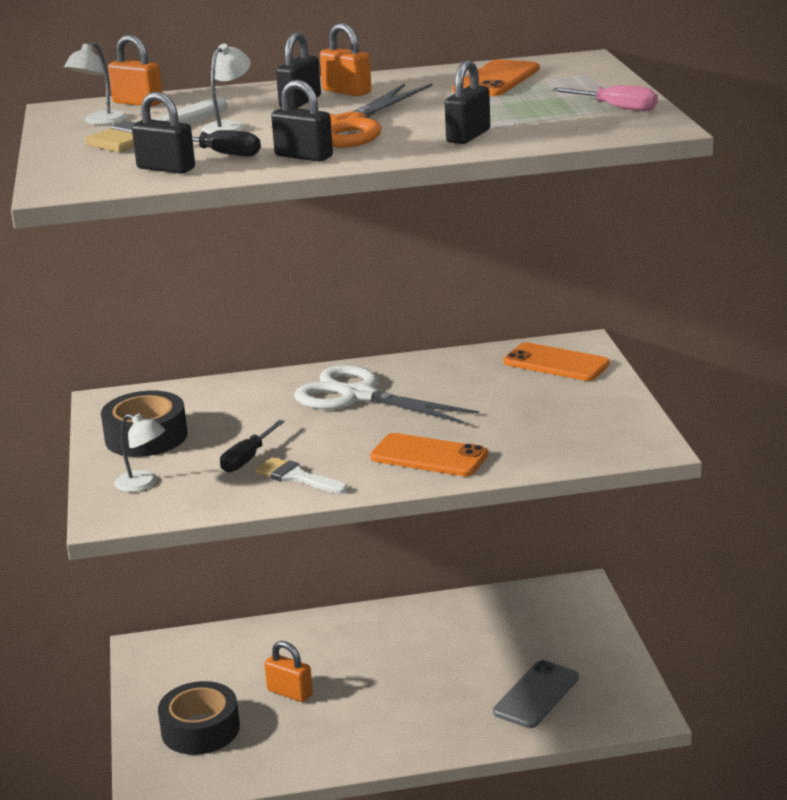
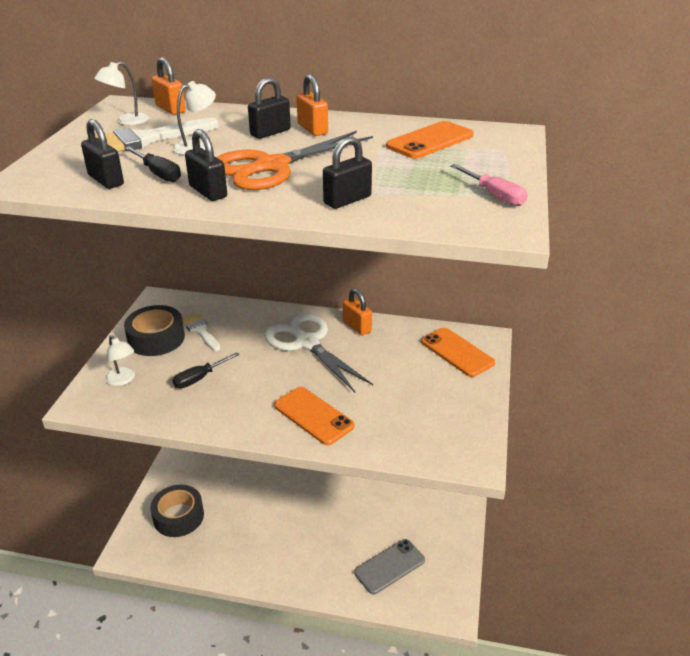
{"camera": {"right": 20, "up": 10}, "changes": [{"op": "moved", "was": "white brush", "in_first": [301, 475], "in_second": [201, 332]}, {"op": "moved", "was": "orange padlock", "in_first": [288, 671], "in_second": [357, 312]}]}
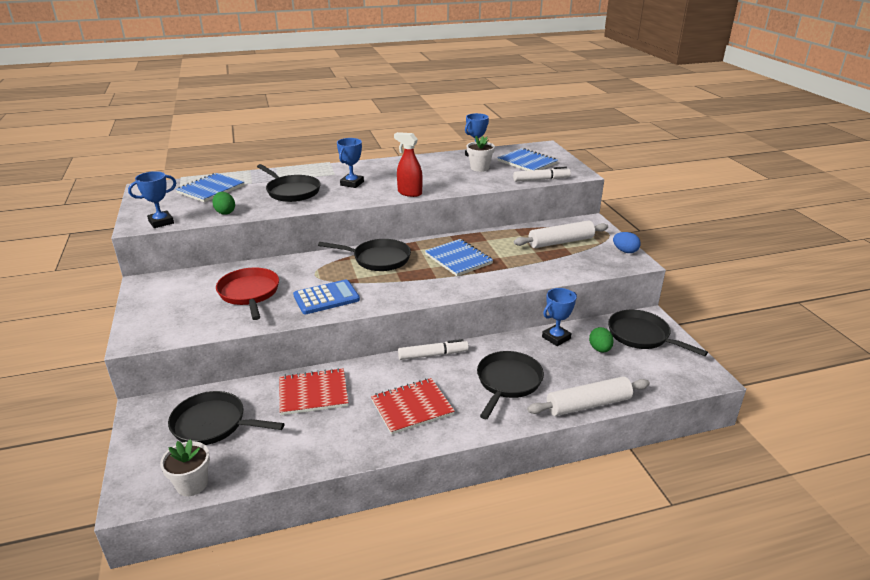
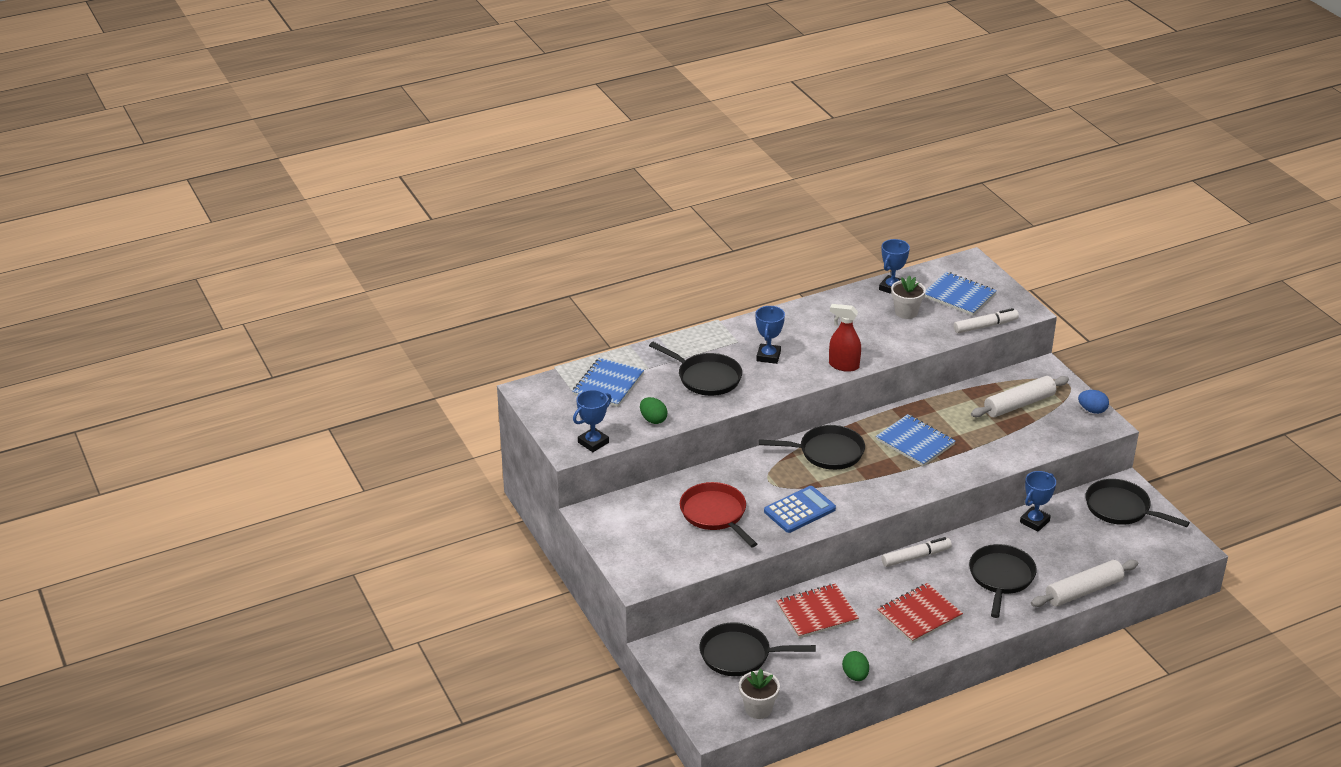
{"camera": {"right": -10, "up": 5}, "changes": [{"op": "moved", "was": "green egg", "in_first": [601, 339], "in_second": [855, 666]}]}
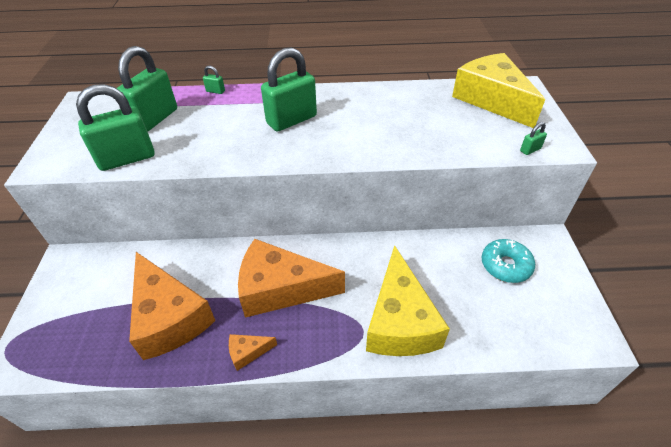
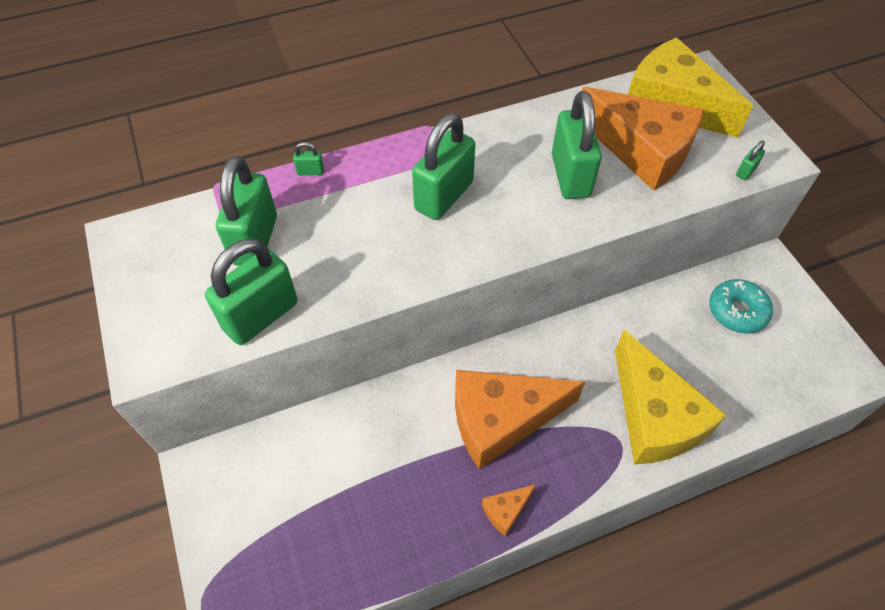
{"camera": {"right": -20, "up": 10}, "changes": [{"op": "moved", "was": "orange cheese", "in_first": [172, 306], "in_second": [643, 139]}, {"op": "added", "now": "green padlock", "in_second": [577, 145]}]}
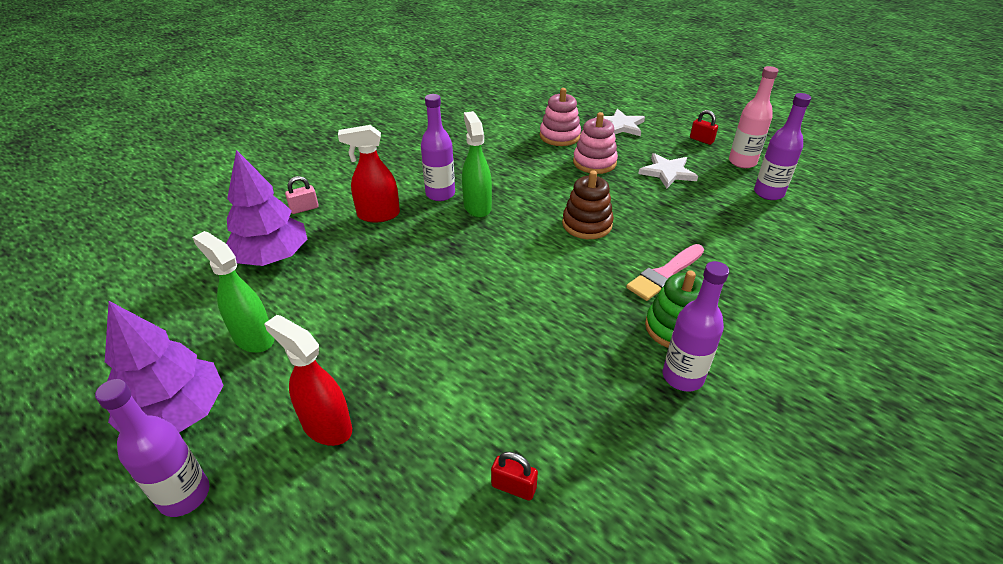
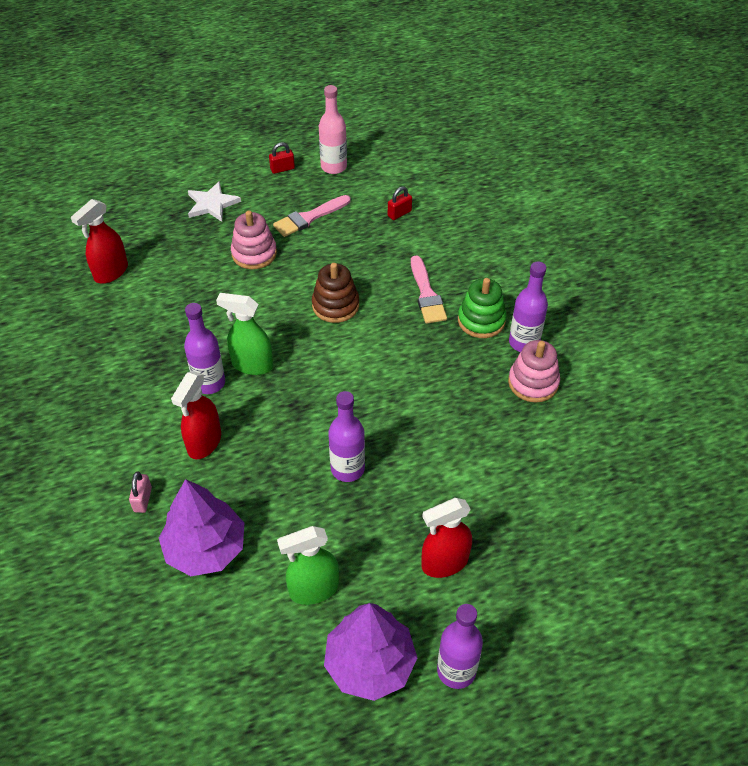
{"camera": {"right": -60, "up": 10}, "changes": [{"op": "moved", "was": "pink stacking toy", "in_first": [560, 117], "in_second": [534, 371]}, {"op": "moved", "was": "purple bottle", "in_first": [782, 146], "in_second": [346, 436]}, {"op": "replaced", "was": "white star", "now": "pink brush", "in_first": [668, 171], "in_second": [312, 216]}, {"op": "moved", "was": "red padlock", "in_first": [514, 476], "in_second": [400, 203]}, {"op": "added", "now": "red spray bottle", "in_second": [99, 241]}]}
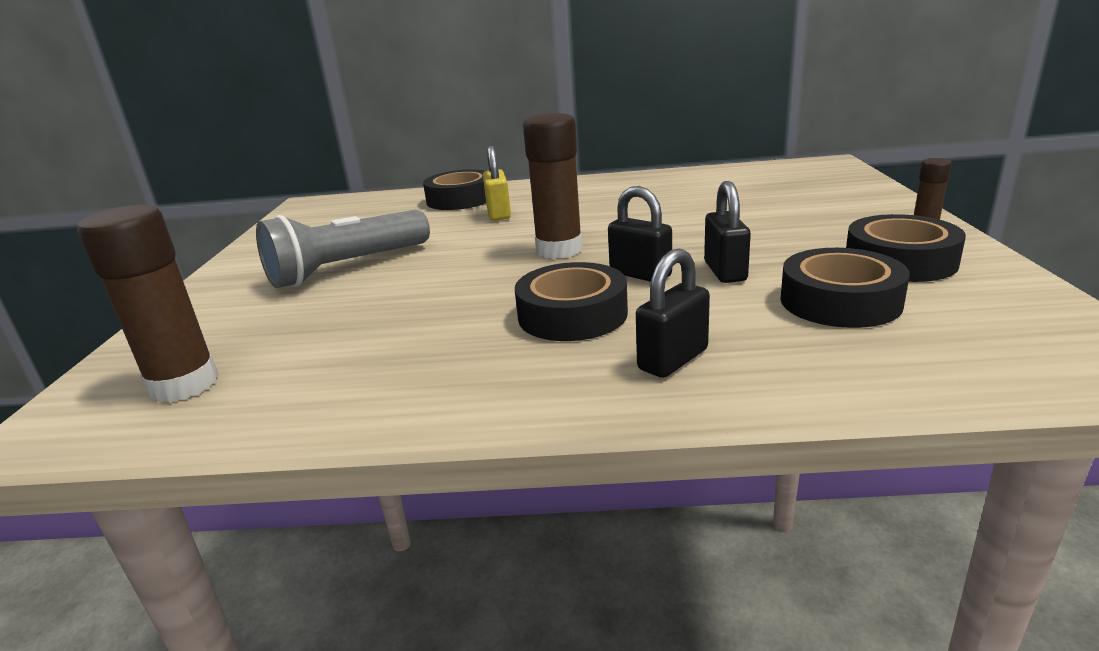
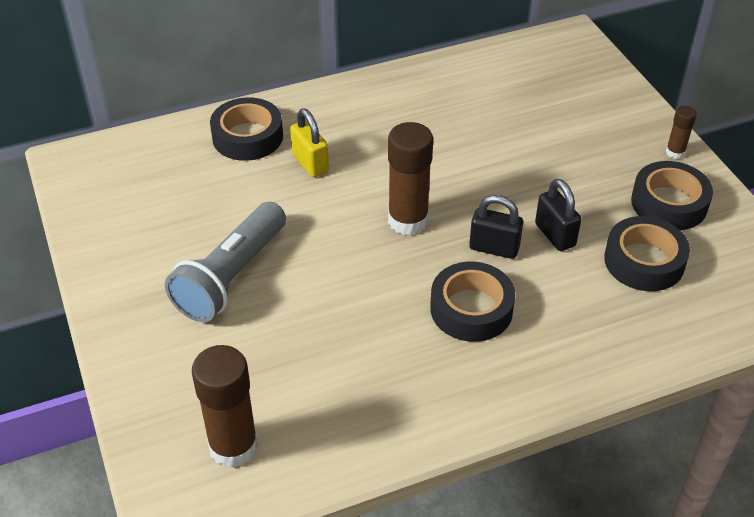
{"camera": {"right": -25, "up": 20}, "changes": [{"op": "removed", "was": "black padlock", "in_first": [673, 313]}]}
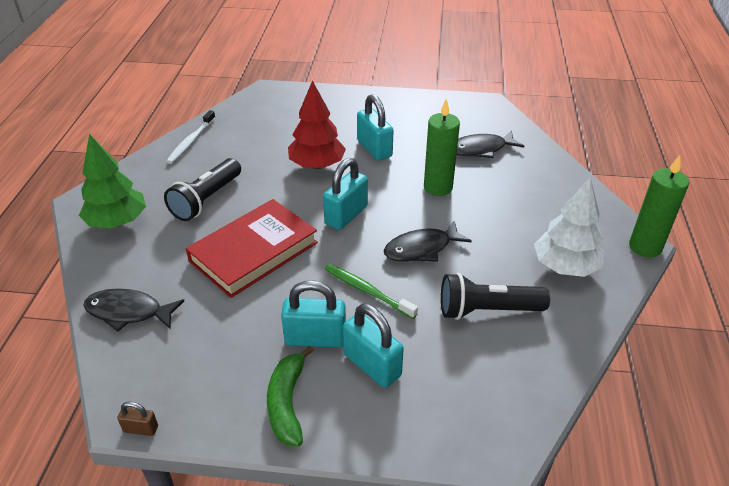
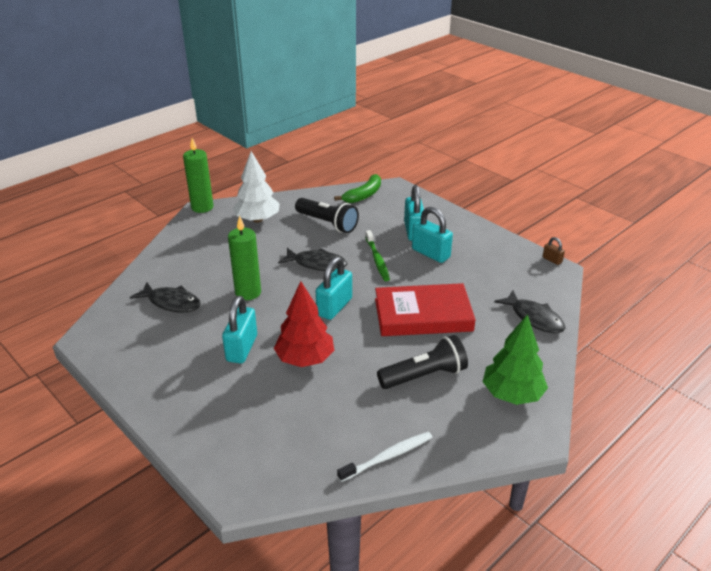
{"camera": {"right": -140, "up": -5}, "changes": [{"op": "turned", "was": "turquoise padlock", "in_first": [345, 194], "in_second": [334, 288], "clockwise": -45}, {"op": "moved", "was": "green banana", "in_first": [290, 396], "in_second": [357, 188]}]}
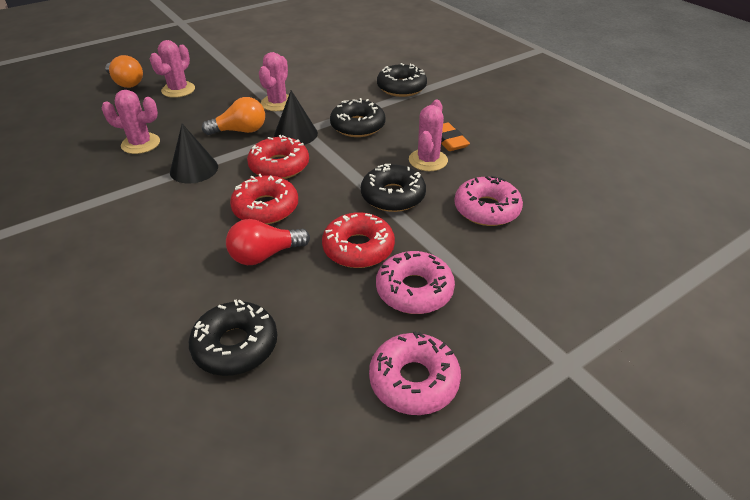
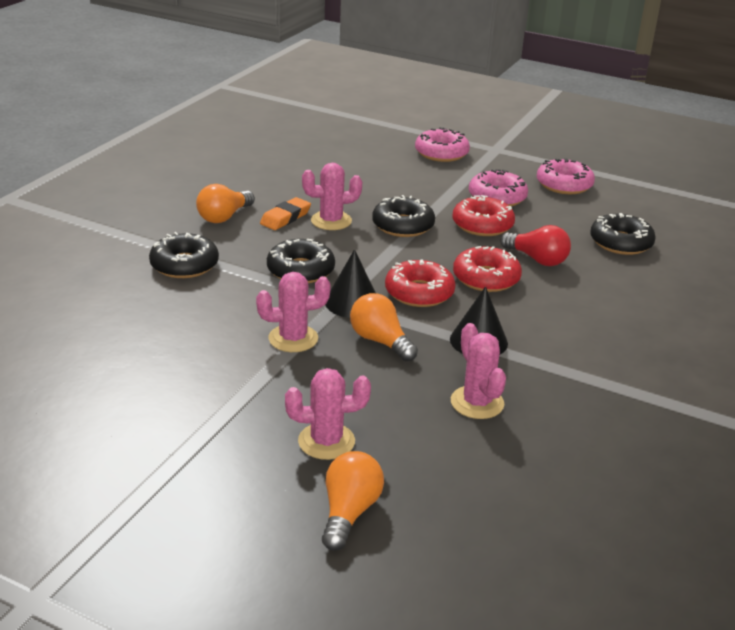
{"camera": {"right": -120, "up": -10}, "changes": [{"op": "moved", "was": "pink donut", "in_first": [488, 201], "in_second": [442, 144]}, {"op": "added", "now": "orange light bulb", "in_second": [225, 203]}]}
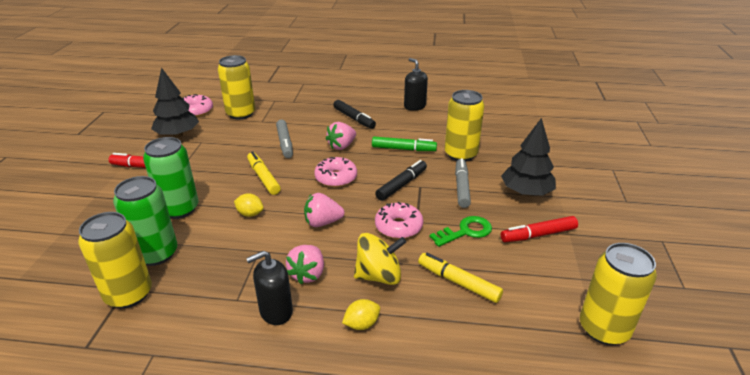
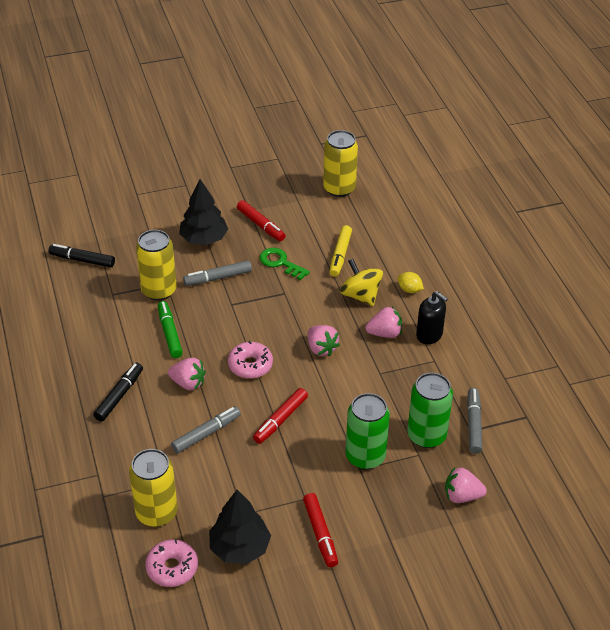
{"camera": {"right": -115, "up": 10}, "changes": [{"op": "removed", "was": "black soap dispenser", "in_first": [416, 84]}, {"op": "recoloured", "was": "yellow marker", "now": "red marker", "in_first": [264, 173], "in_second": [280, 416]}, {"op": "moved", "was": "black marker", "in_first": [401, 180], "in_second": [81, 255]}, {"op": "removed", "was": "yellow lemon", "in_first": [249, 205]}, {"op": "removed", "was": "pink donut", "in_first": [399, 220]}, {"op": "replaced", "was": "yellow can", "now": "grey marker", "in_first": [115, 260], "in_second": [475, 421]}, {"op": "added", "now": "pink strawberry", "in_second": [466, 485]}]}
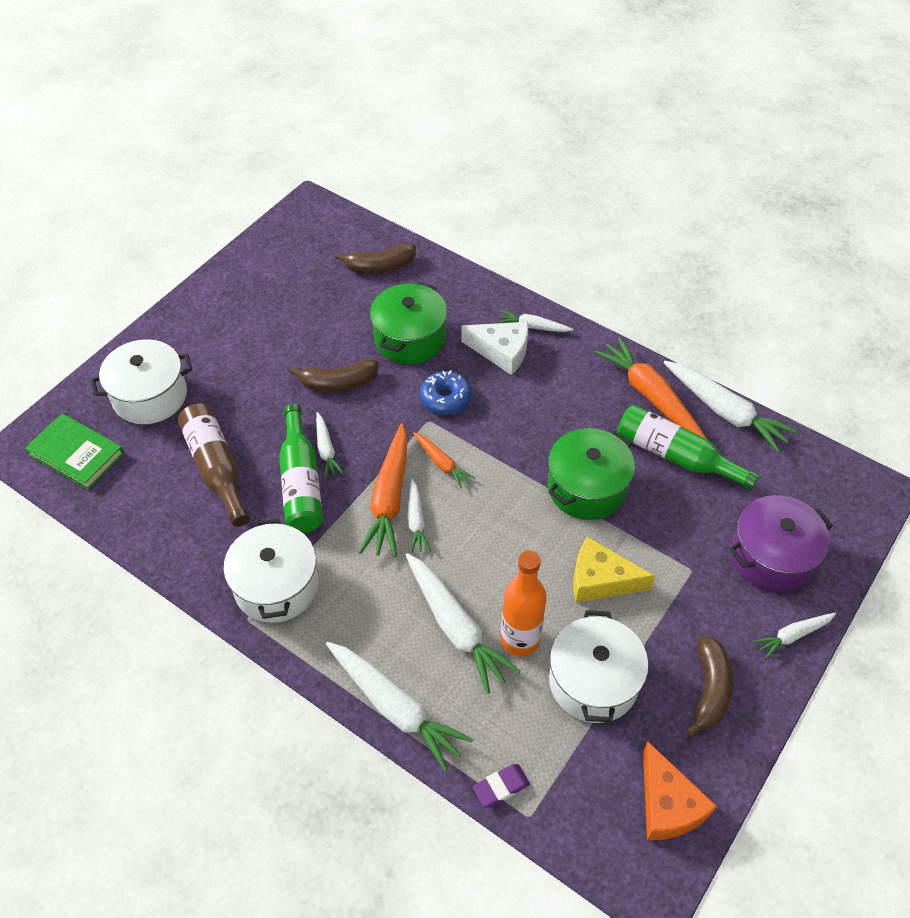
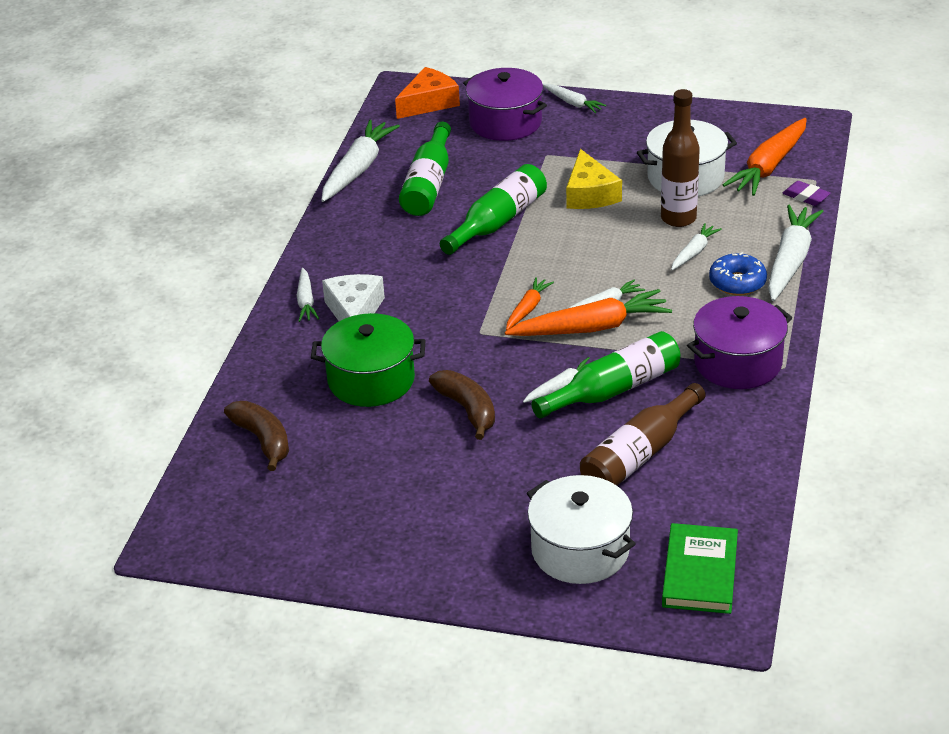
{"camera": {"right": -110, "up": -15}, "changes": [{"op": "moved", "was": "orange carrot", "in_first": [650, 387], "in_second": [765, 157]}, {"op": "moved", "was": "blue donut", "in_first": [445, 392], "in_second": [738, 273]}, {"op": "replaced", "was": "green pot", "now": "green bottle", "in_first": [591, 474], "in_second": [493, 209]}, {"op": "recoloured", "was": "white pot", "now": "purple pot", "in_first": [270, 570], "in_second": [739, 342]}, {"op": "recoloured", "was": "orange bottle", "now": "brown bottle", "in_first": [524, 603], "in_second": [680, 158]}, {"op": "resized", "was": "white carrot", "in_first": [463, 623], "in_second": [696, 246], "ratio": 0.54}, {"op": "removed", "was": "brown banana", "in_first": [709, 686]}, {"op": "moved", "was": "orange cheese", "in_first": [680, 791], "in_second": [427, 93]}]}
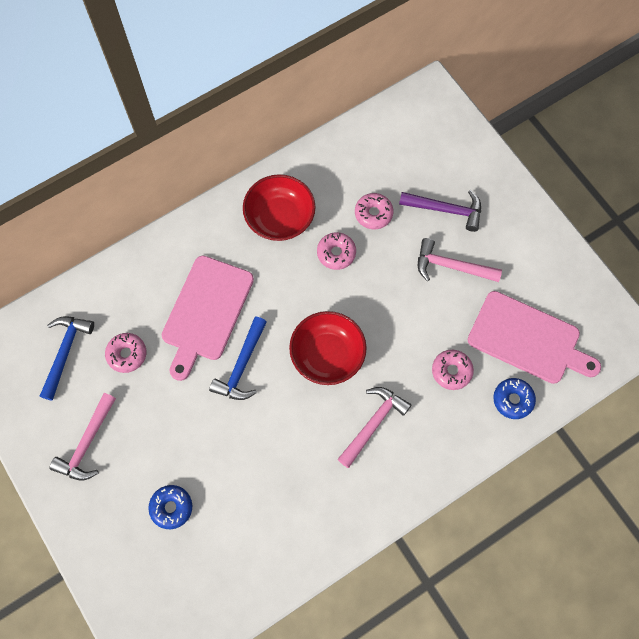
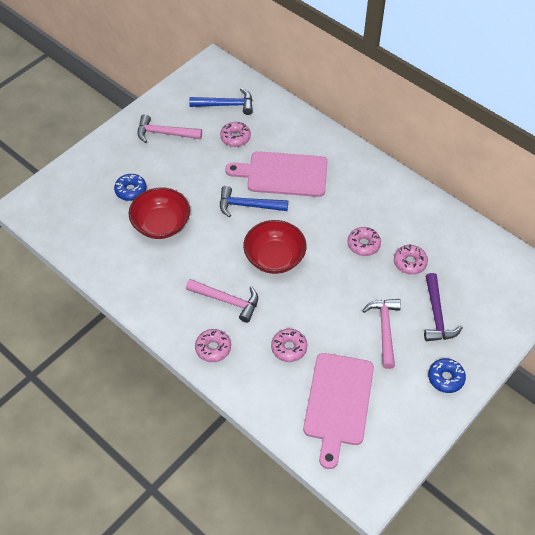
{"camera": {"right": 75, "up": -15}, "changes": [{"op": "moved", "was": "red bowl", "in_first": [279, 207], "in_second": [159, 213]}, {"op": "moved", "was": "blue donut", "in_first": [514, 398], "in_second": [447, 375]}, {"op": "added", "now": "pink donut", "in_second": [213, 345]}]}
